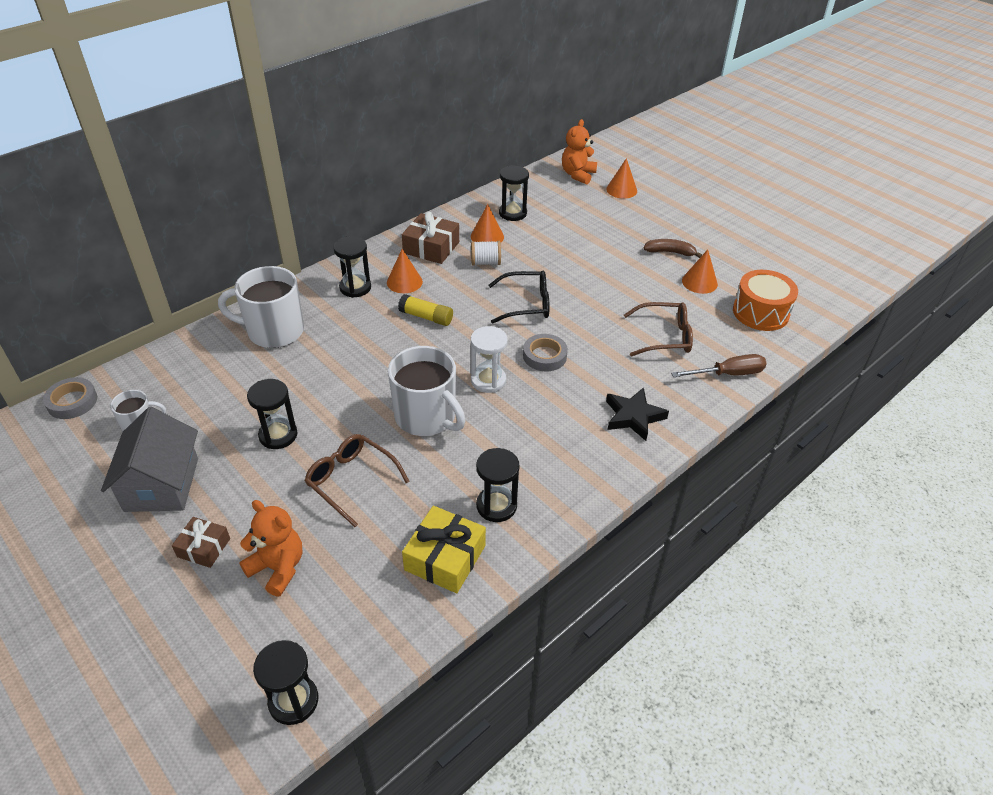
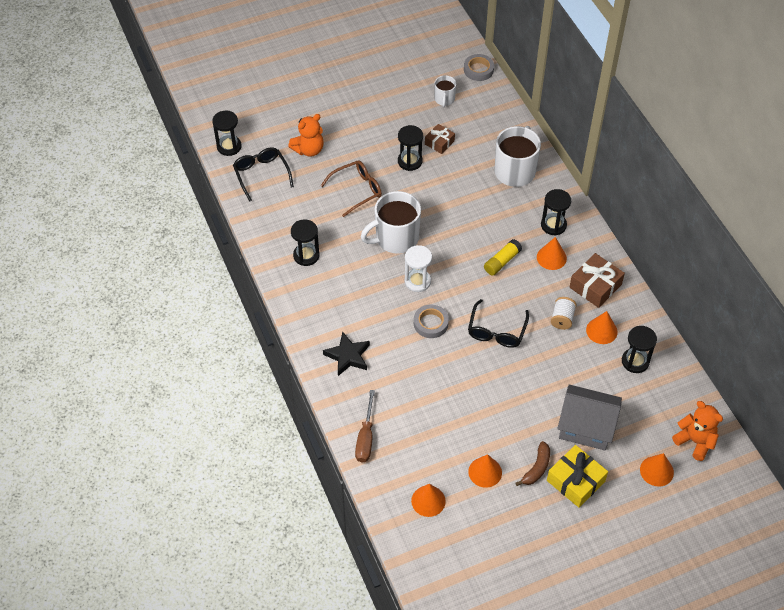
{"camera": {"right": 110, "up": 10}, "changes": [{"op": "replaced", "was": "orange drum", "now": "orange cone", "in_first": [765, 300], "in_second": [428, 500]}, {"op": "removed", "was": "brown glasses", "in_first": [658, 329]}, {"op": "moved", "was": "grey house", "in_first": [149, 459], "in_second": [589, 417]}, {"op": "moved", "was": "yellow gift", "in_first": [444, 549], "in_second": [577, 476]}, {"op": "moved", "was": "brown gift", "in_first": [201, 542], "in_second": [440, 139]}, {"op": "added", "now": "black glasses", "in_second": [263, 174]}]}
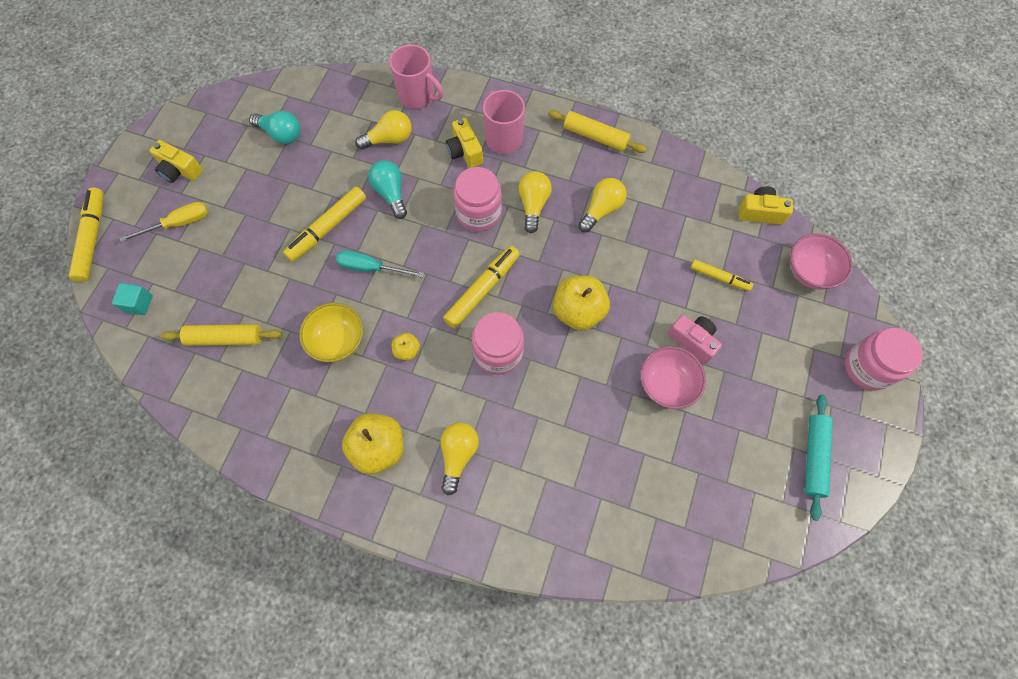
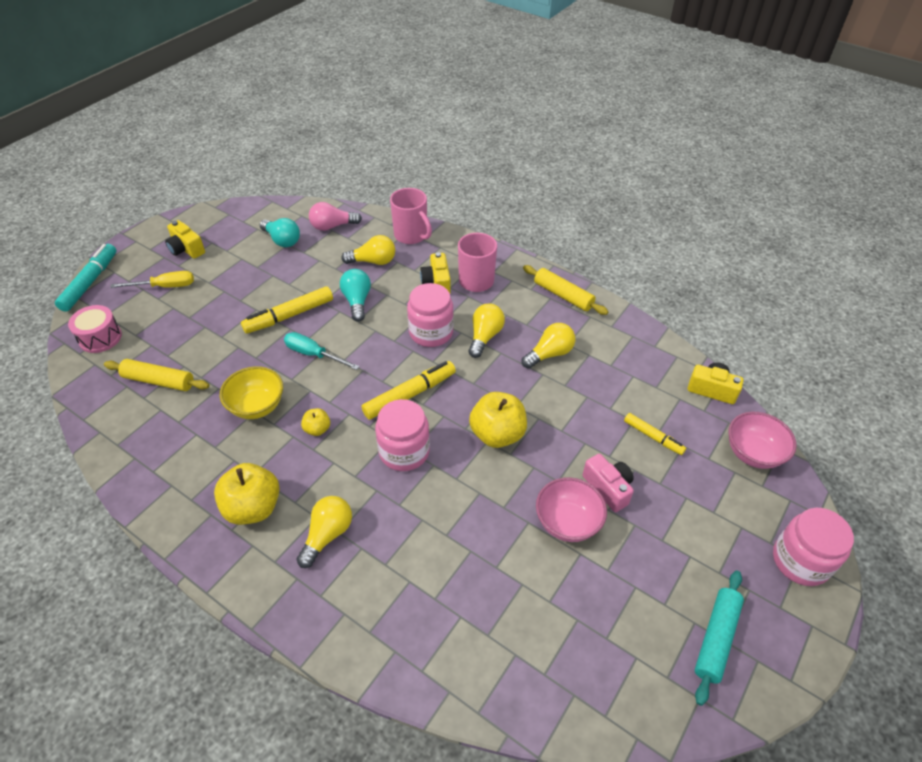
{"camera": {"right": 15, "up": -20}, "changes": [{"op": "recoloured", "was": "yellow marker", "now": "turquoise marker", "in_first": [86, 235], "in_second": [86, 278]}, {"op": "replaced", "was": "turquoise cube", "now": "pink drum", "in_first": [132, 299], "in_second": [95, 329]}, {"op": "added", "now": "pink light bulb", "in_second": [335, 216]}]}
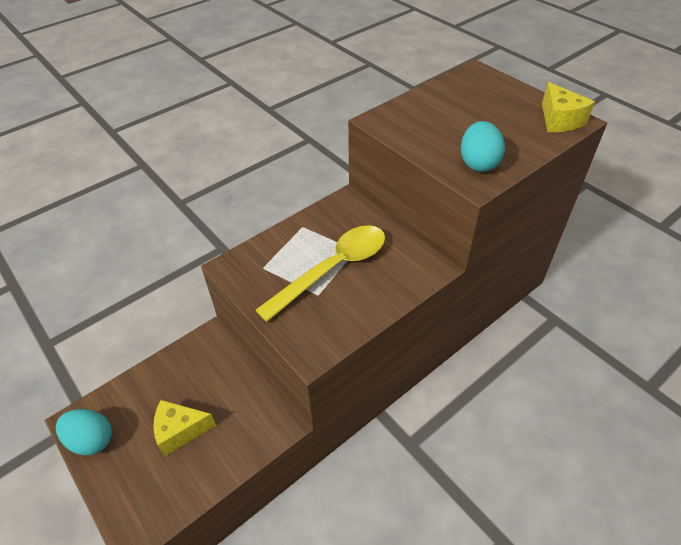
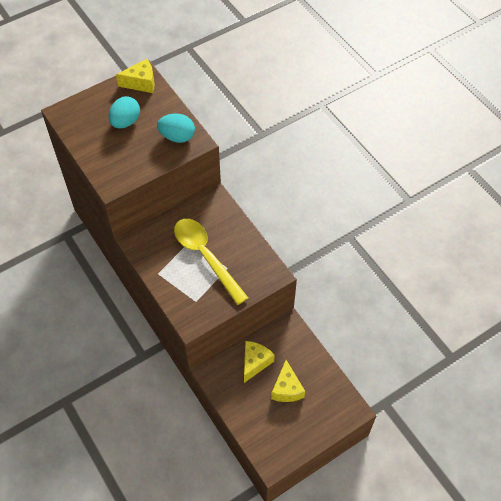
{"camera": {"right": -85, "up": 10}, "changes": [{"op": "moved", "was": "turquoise egg", "in_first": [84, 432], "in_second": [124, 112]}, {"op": "added", "now": "yellow cheese", "in_second": [259, 362]}]}
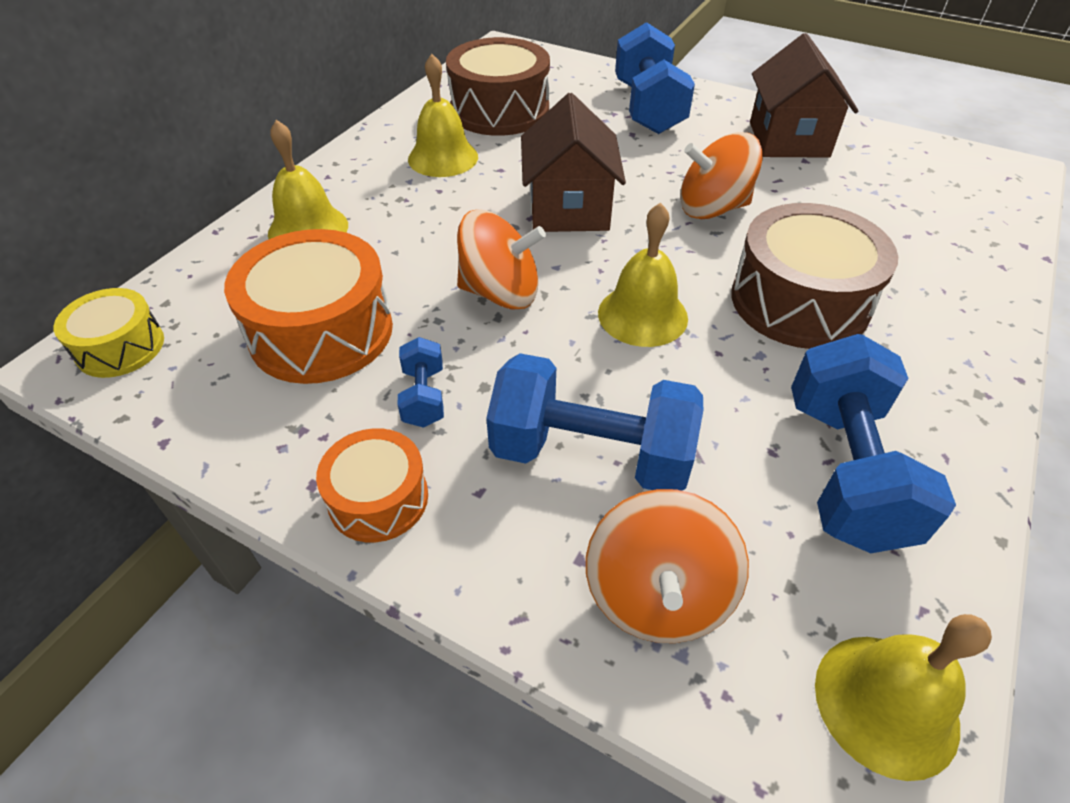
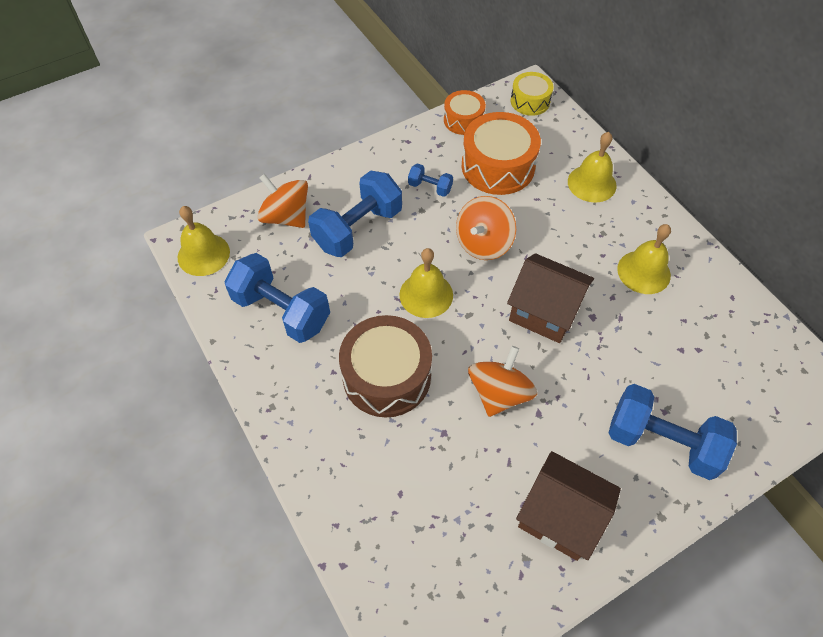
{"camera": {"right": 120, "up": 10}, "changes": [{"op": "removed", "was": "brown drum", "in_first": [498, 86]}, {"op": "moved", "was": "orange drum", "in_first": [372, 485], "in_second": [465, 112]}]}
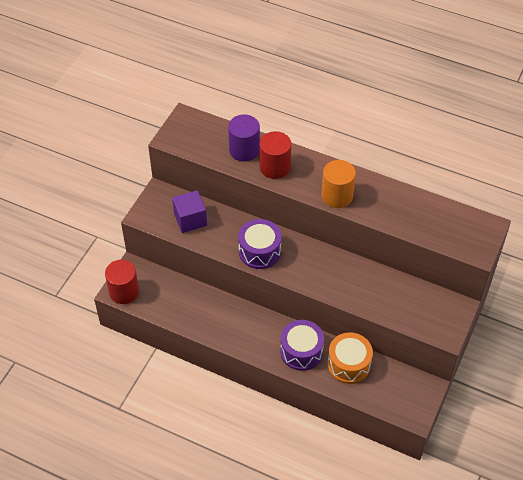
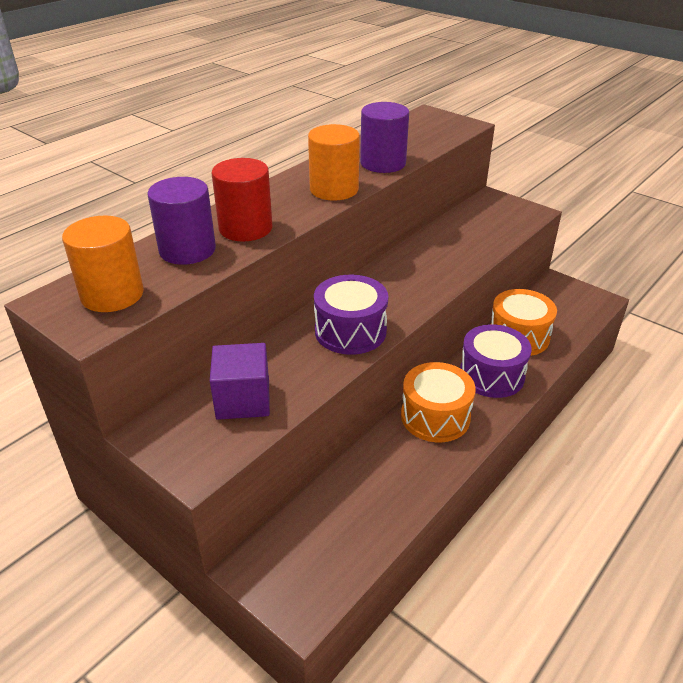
{"camera": {"right": -75, "up": -15}, "changes": [{"op": "removed", "was": "red cylinder", "in_first": [122, 282]}, {"op": "added", "now": "purple cylinder", "in_second": [384, 137]}, {"op": "added", "now": "orange cylinder", "in_second": [103, 264]}, {"op": "added", "now": "orange drum", "in_second": [438, 402]}]}
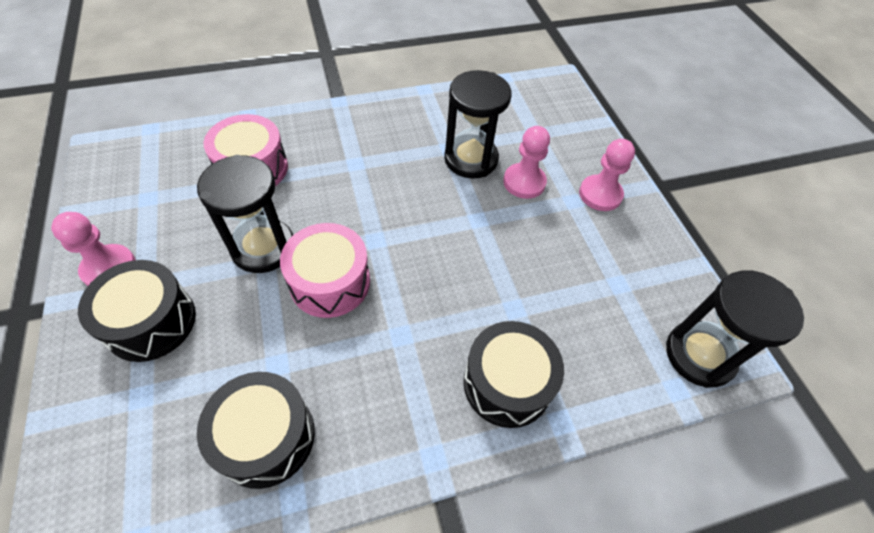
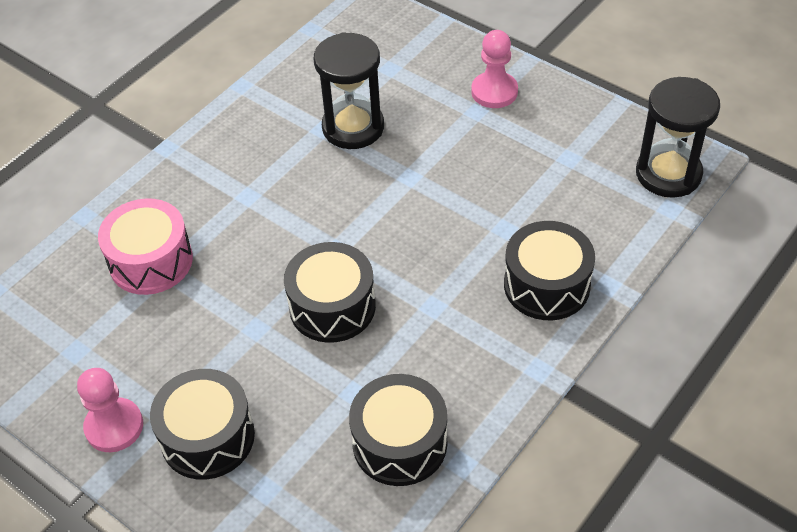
{"camera": {"right": -30, "up": -5}, "changes": [{"op": "removed", "was": "pink pawn", "in_first": [526, 162]}, {"op": "removed", "was": "black hourglass", "in_first": [245, 214]}, {"op": "recoloured", "was": "pink drum", "now": "black drum", "in_first": [325, 270], "in_second": [330, 292]}]}
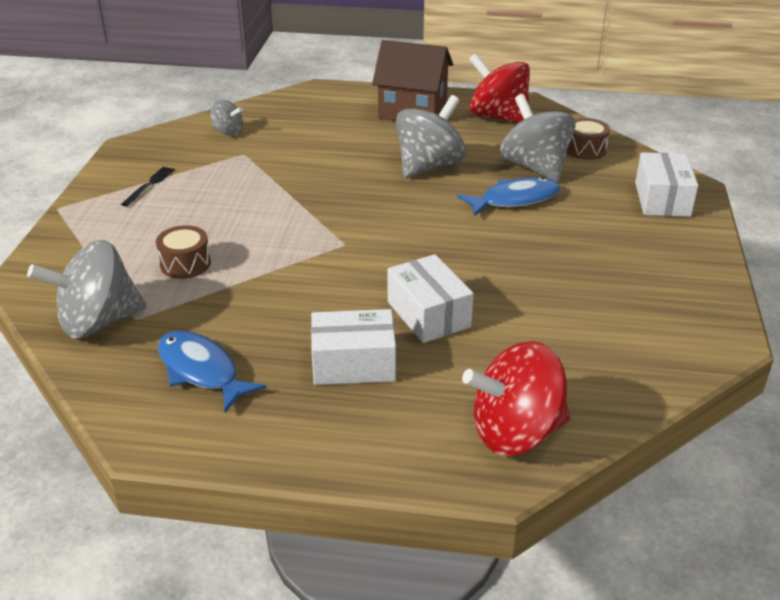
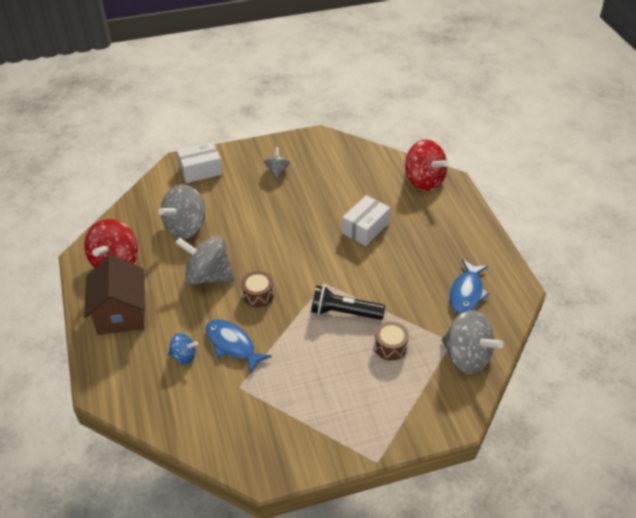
{"camera": {"right": -115, "up": 10}, "changes": [{"op": "moved", "was": "grey spinning top", "in_first": [227, 118], "in_second": [277, 162]}, {"op": "moved", "was": "brown drum", "in_first": [588, 139], "in_second": [257, 289]}, {"op": "removed", "was": "black fork", "in_first": [148, 187]}, {"op": "moved", "was": "blue fish", "in_first": [508, 197], "in_second": [239, 346]}, {"op": "removed", "was": "white box", "in_first": [353, 347]}, {"op": "added", "now": "black flashlight", "in_second": [348, 302]}, {"op": "added", "now": "blue spinning top", "in_second": [183, 348]}]}
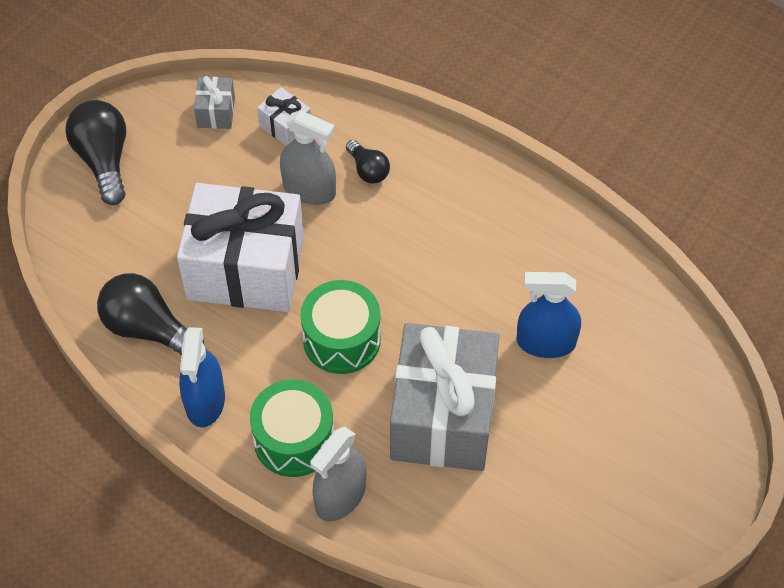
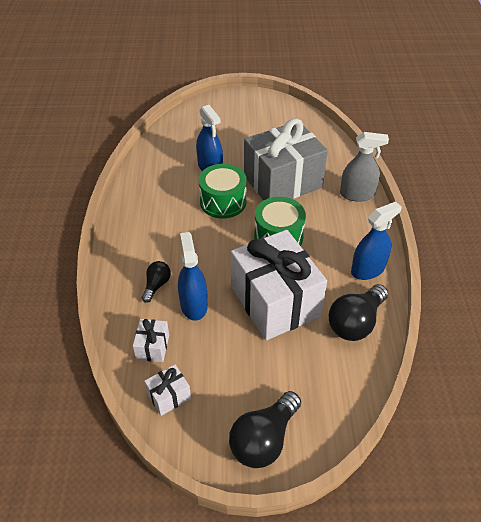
{"camera": {"right": -125, "up": -10}, "changes": [{"op": "recoloured", "was": "grey gift", "now": "white gift", "in_first": [214, 102], "in_second": [167, 390]}, {"op": "recoloured", "was": "grey spray bottle", "now": "blue spray bottle", "in_first": [308, 157], "in_second": [193, 276]}, {"op": "turned", "was": "black light bulb", "in_first": [150, 314], "in_second": [358, 312], "clockwise": 45}, {"op": "moved", "was": "green drum", "in_first": [292, 428], "in_second": [223, 191]}]}
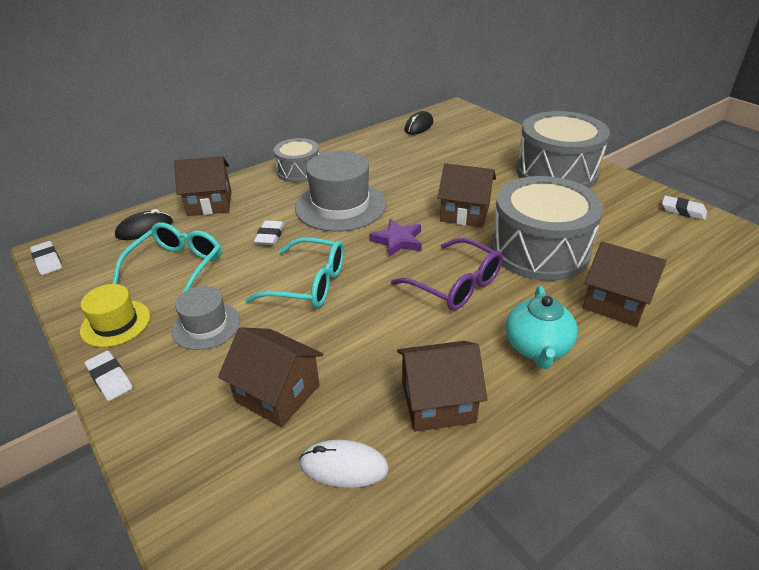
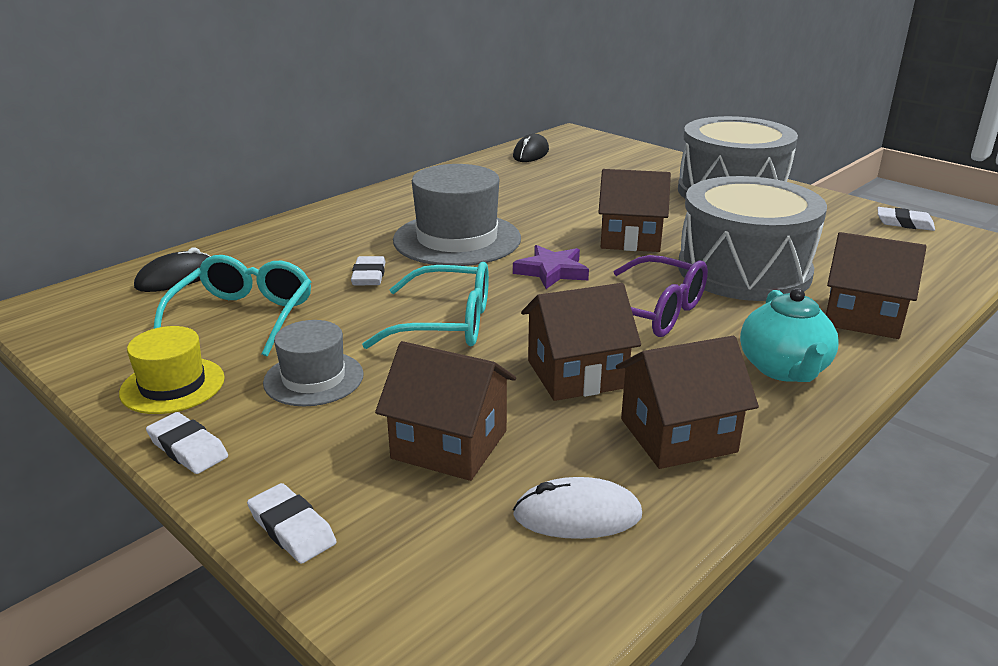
{"camera": {"right": -10, "up": -10}, "changes": [{"op": "removed", "was": "grey drum", "in_first": [296, 160]}, {"op": "moved", "was": "brown house", "in_first": [203, 186], "in_second": [581, 342]}, {"op": "moved", "was": "white eraser", "in_first": [46, 258], "in_second": [292, 523]}]}
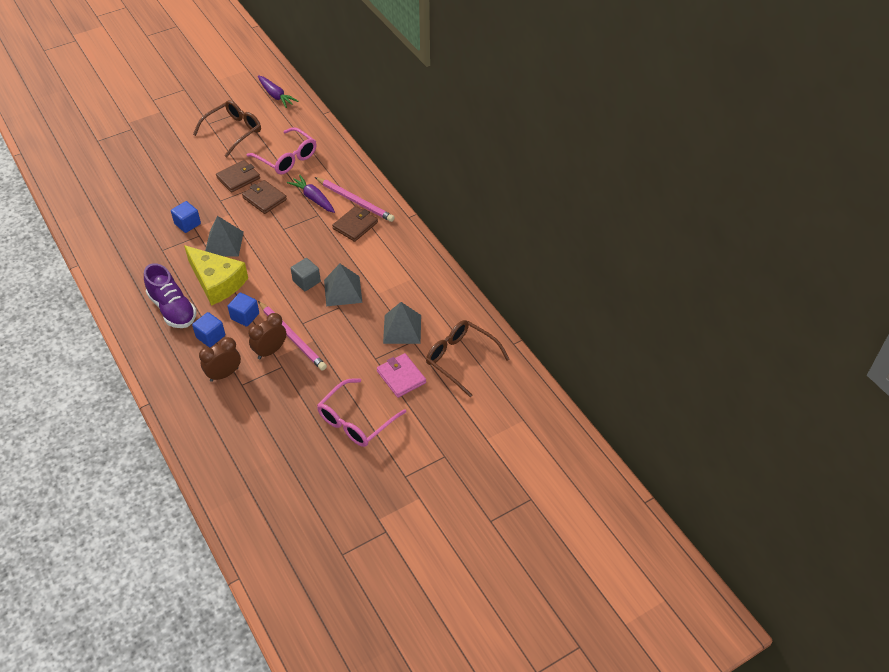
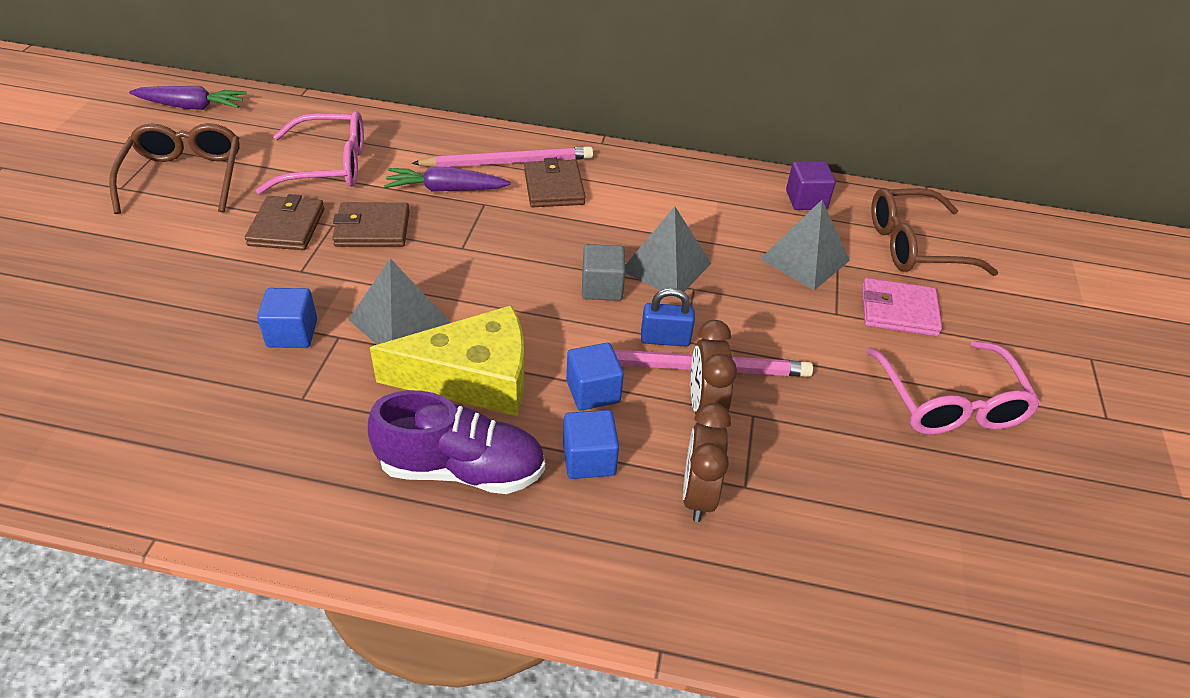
{"camera": {"right": -50, "up": -5}, "changes": [{"op": "added", "now": "purple cube", "in_second": [811, 185]}, {"op": "added", "now": "blue padlock", "in_second": [668, 317]}]}
